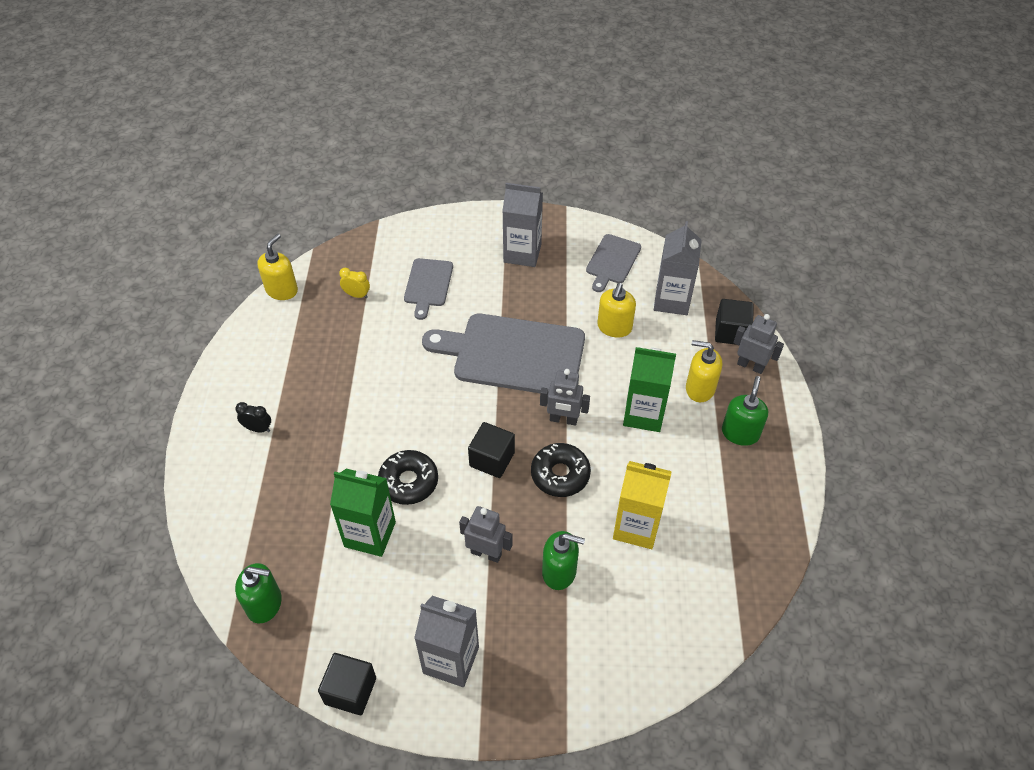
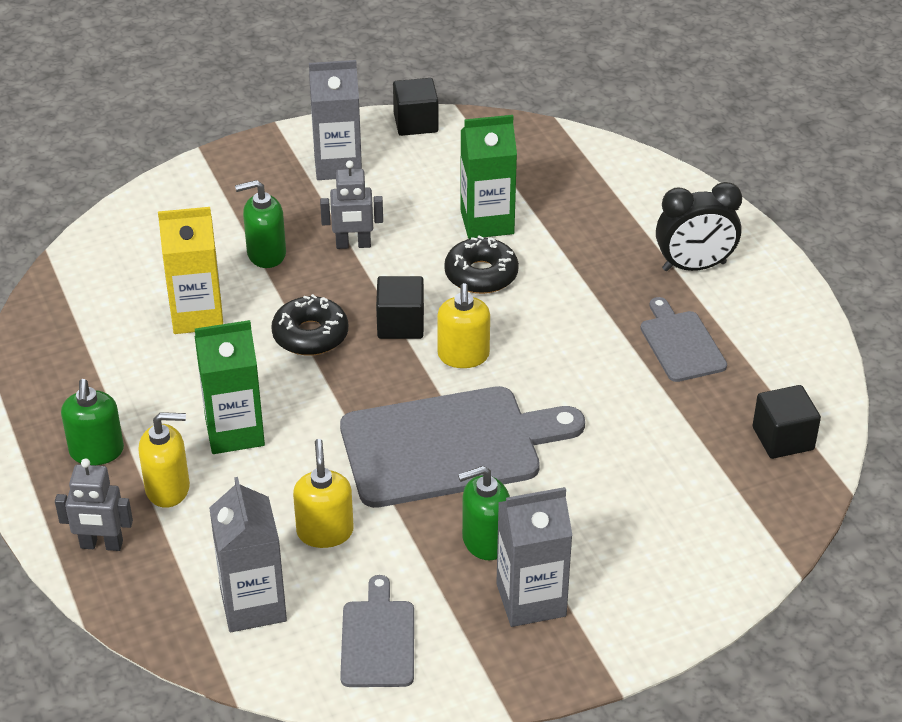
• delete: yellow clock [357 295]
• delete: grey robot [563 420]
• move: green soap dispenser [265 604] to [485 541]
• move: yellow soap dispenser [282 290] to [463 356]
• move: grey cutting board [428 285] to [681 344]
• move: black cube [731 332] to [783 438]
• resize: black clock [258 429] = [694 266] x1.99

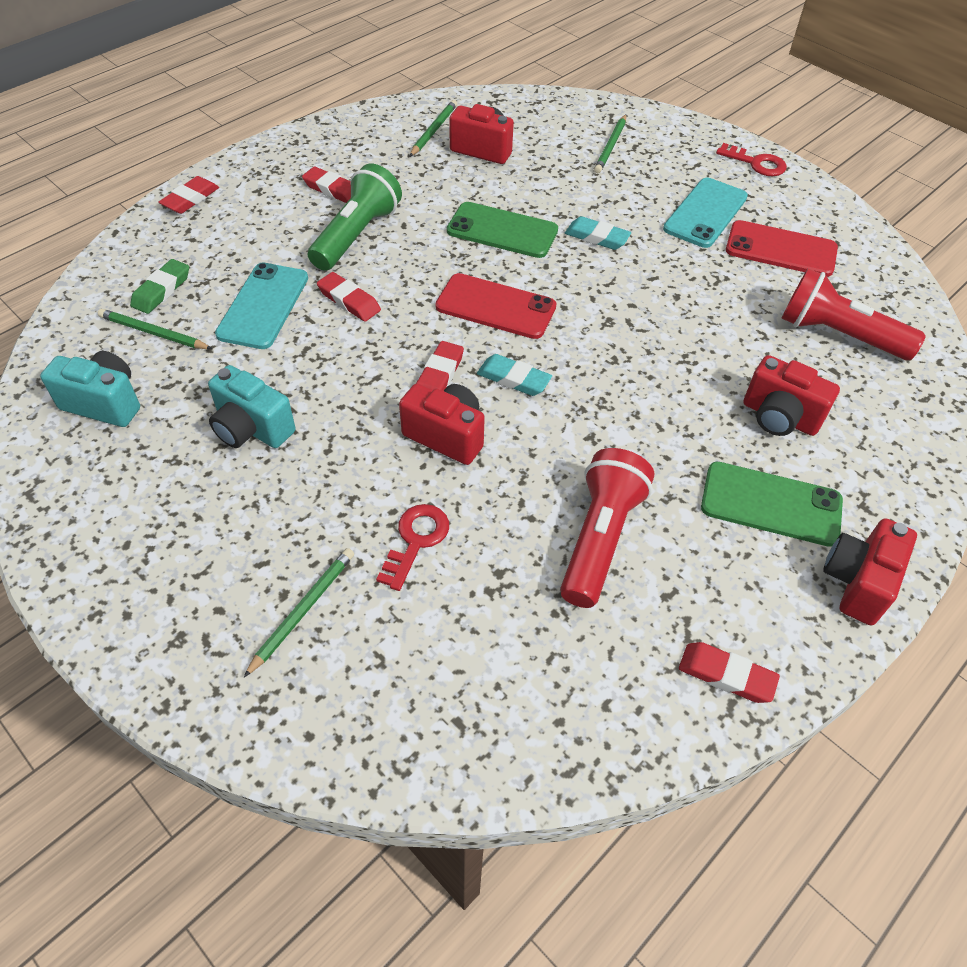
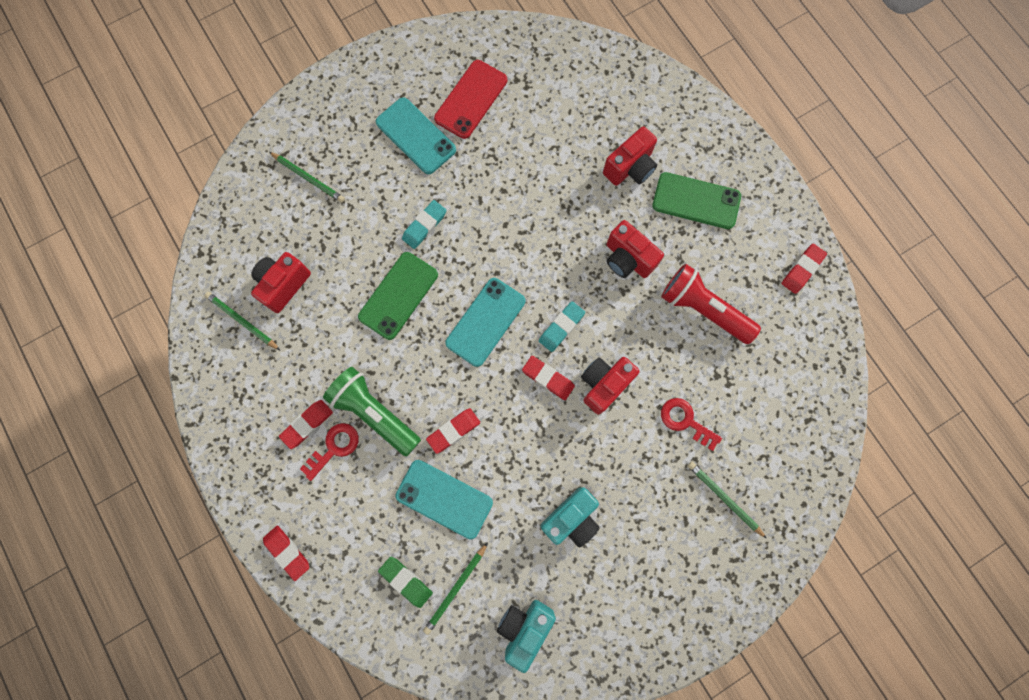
• delete: red flashlight [838 334]
• move: red key [756 163] to [334 448]
• move: red camera [857 582] to [627 259]
• recolor: red phone [495 307] to turquoise phone [485 322]
• rotate: green phone [771 504] = [696 201] 75 degrees clockwise

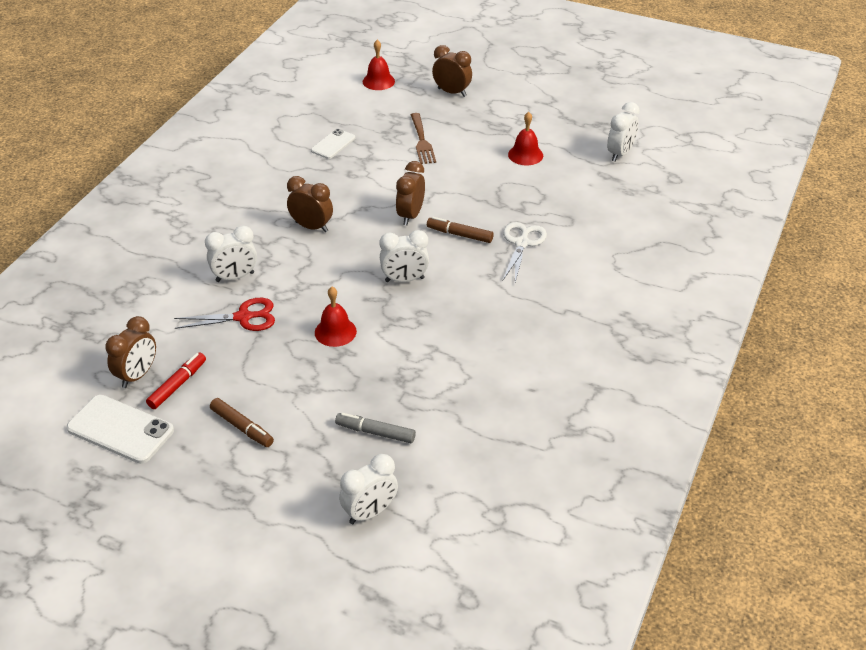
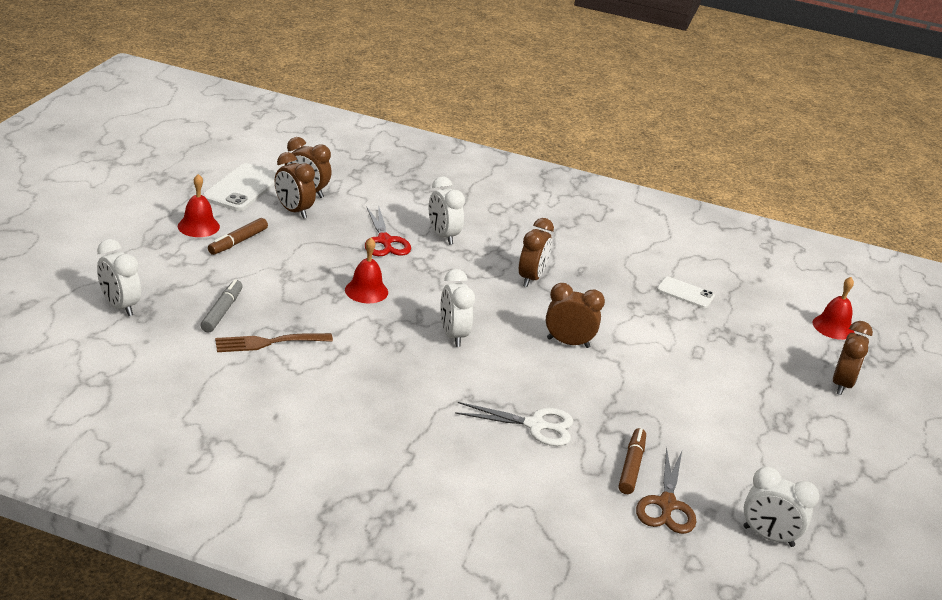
• insert: brown scissors [666 504]
• move: brown fork [422 141] to [268 343]
• move: brown marker [459 234] to [631 466]
• move: red bell [525 155] to [198 226]
• replace: red marker [177 385] to brown clock [293 211]

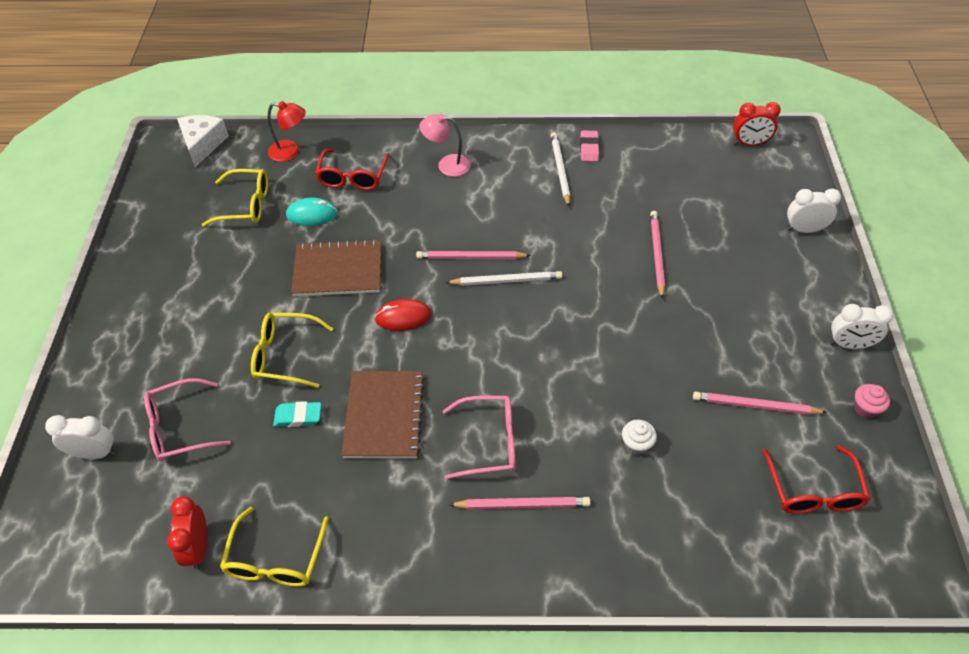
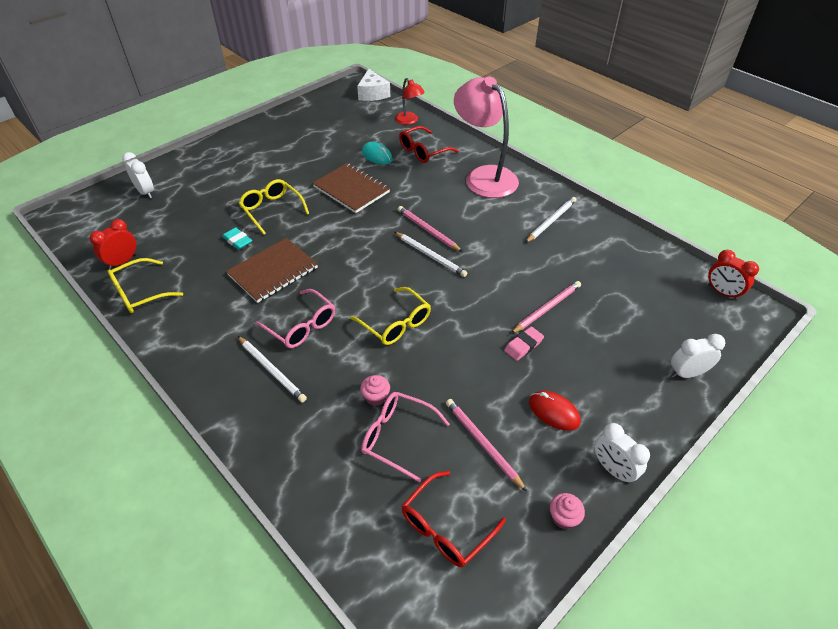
• move: pink glasses [179 428] to [397 437]
• move: yellow glasses [246 205] to [396 324]
• move: red mouse [403 317] to [554 412]
• move: pink eraser [589 148] to [523 346]
• recolor: pink pencil [522 504] to white pencil [272 370]
• recolor: white cupcake [636 444] to pink cupcake [376 397]
• rotate: white cheese [203 144] = [373 93] 120 degrees clockwise
• rotate: white clock [804 229] = [687 373] 60 degrees counterclockwise
• resize: pink lamp [447 165] = [484 176] x2.03

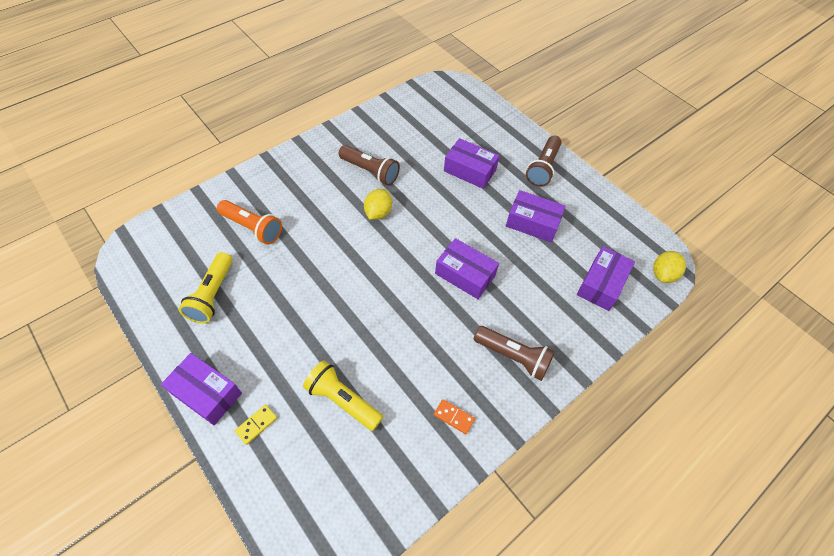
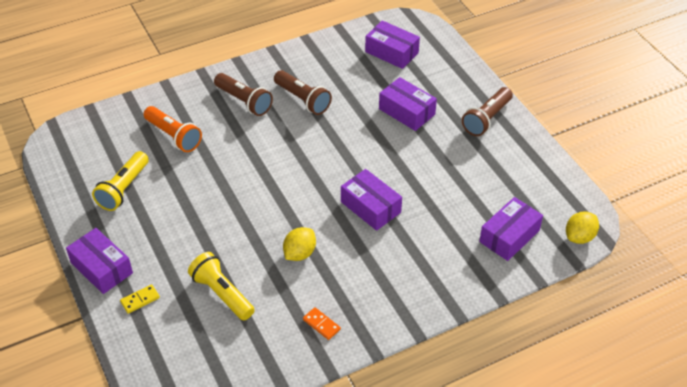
• move: yellow lemon [378 213] to [299 253]
• move: brown flashlight [513 357] to [244 101]
• move: purple box [532 223] to [391 52]

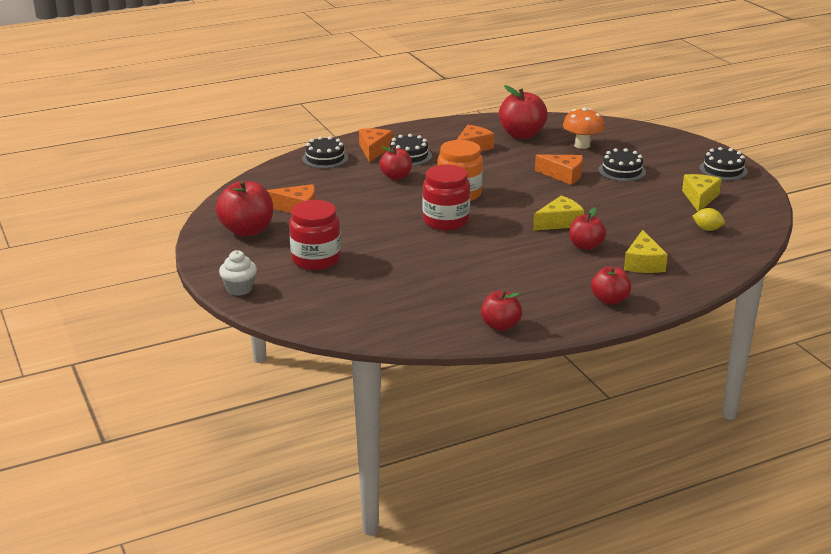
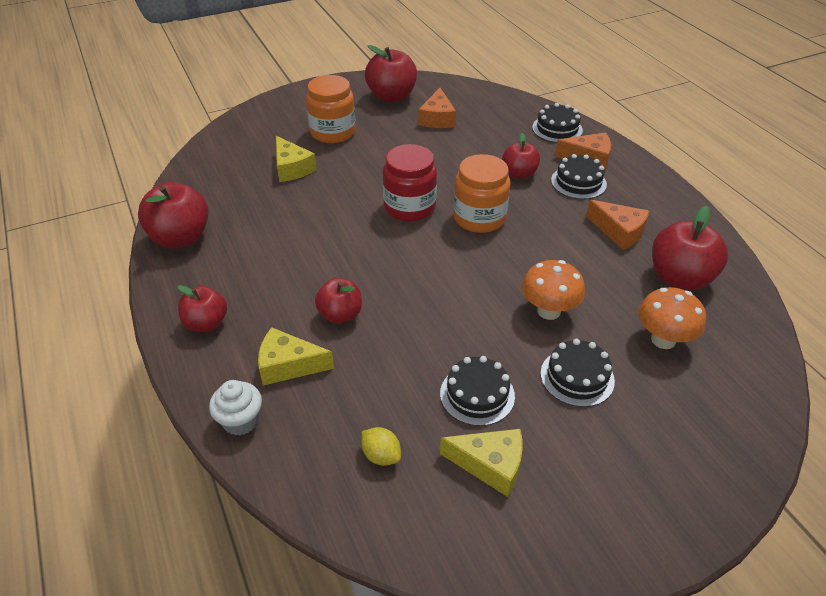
• move: white cupcake [239 289] to [240 421]
• move: yellow cheese [560 222] to [292 168]
• move: black cake [723 170] to [477 394]
• replace: orange cheese [563 175] to orange mushroom [548 311]
• recolor: red jar [316 259] to orange jar [333 132]
• rotate: yellow lemon [707 229] = [381 455] 75 degrees counterclockwise
• resize: red apple [500 326] = [180 238] x1.59

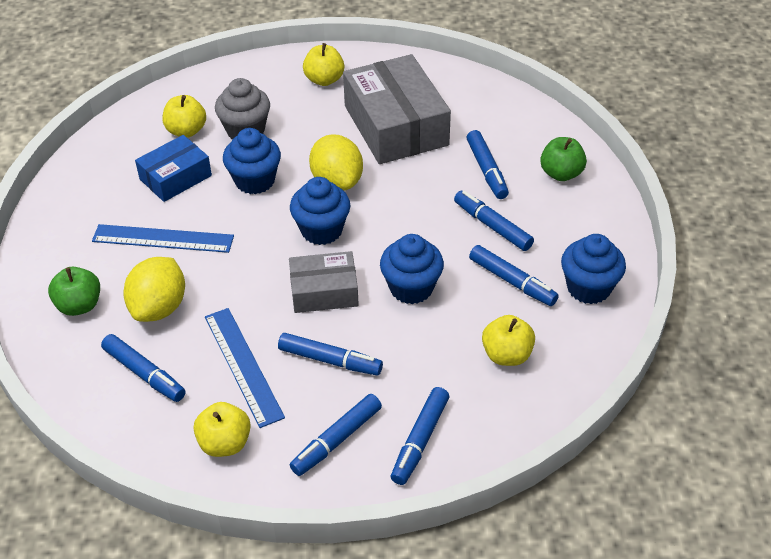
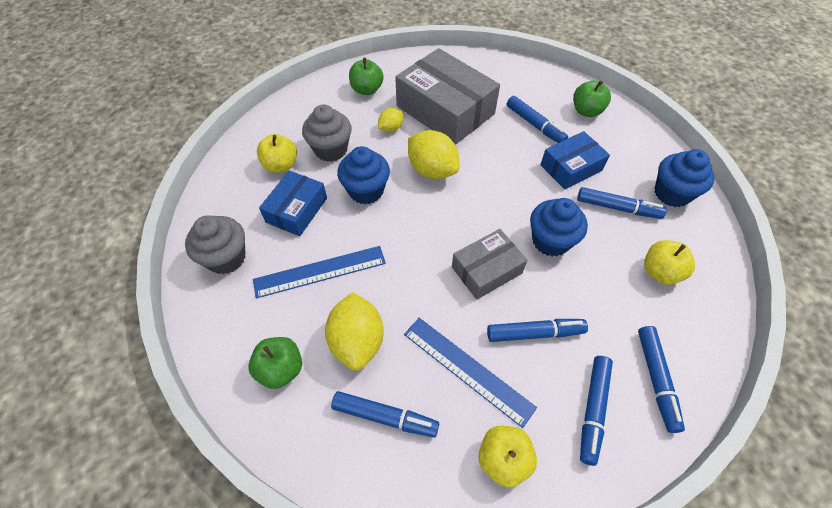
• delete: blue cupcake [321 230]
• insert: grey cupcake [226 258]
• insert: yellow lemon [391 128]
• replace: blue marker [492 226] to blue box [571 167]
• recolor: yellow apple [324 80] to green apple [367 90]

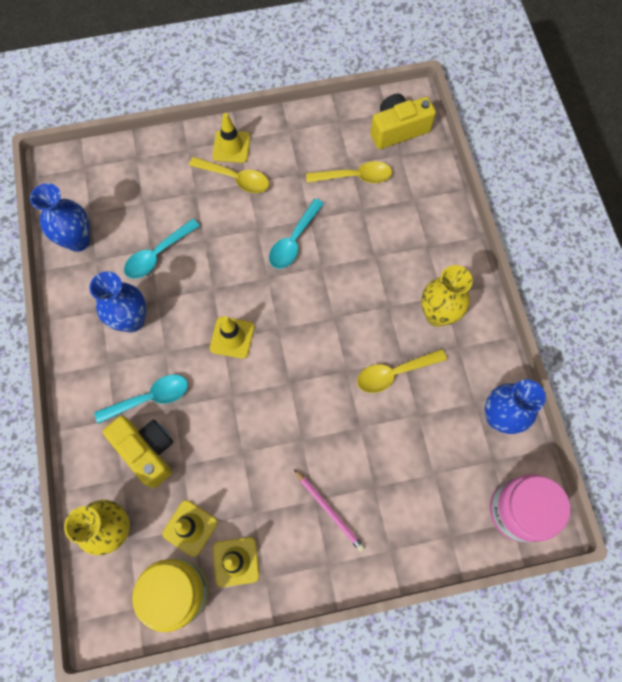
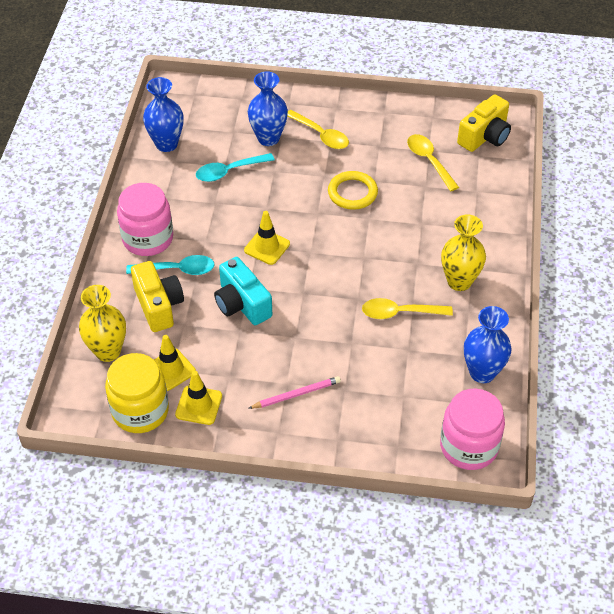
• delete: yellow traffic cone [231 146]
• insert: pink jar [148 239]
• insert: turquoise camera [242 304]
• move: blue vase [132 320] to [268 138]
• replace: turquoise spoon [294 241] to yellow ring [352 193]
• rotate: pink pencil [329 510] = [296 394] 90 degrees counterclockwise
• rotate: yellow spoon [355 177] = [429 161] 135 degrees counterclockwise
• rotate: yellow camera [398 130] = [485 136] 135 degrees clockwise

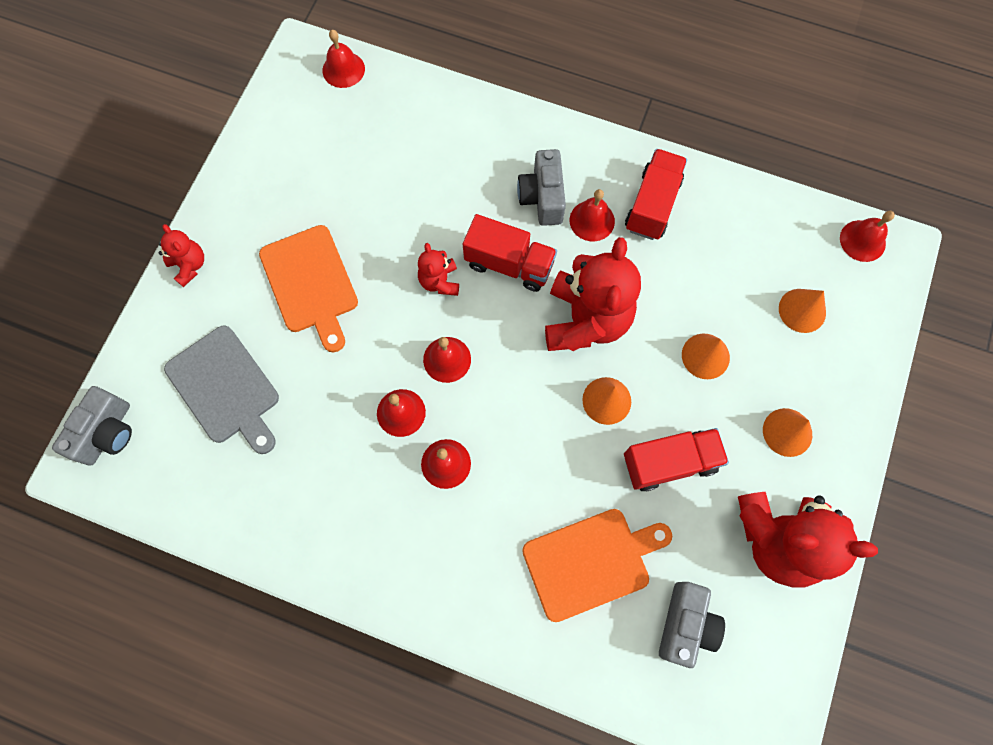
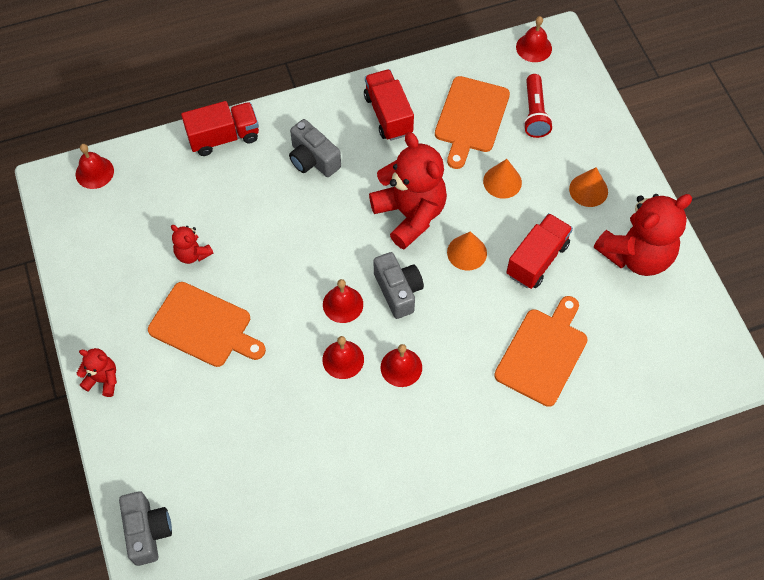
• delete: grey cutting board [225 388]
• delete: red bell [592 220]
• insert: orange cutting board [471 118]
• move: red teddy bear [439 281] to [192 254]
• move: red truck [509 264] to [224 137]
• move: grey camera [685 624] to [398 291]
• replace: orange cone [802 310] to red flashlight [535 113]

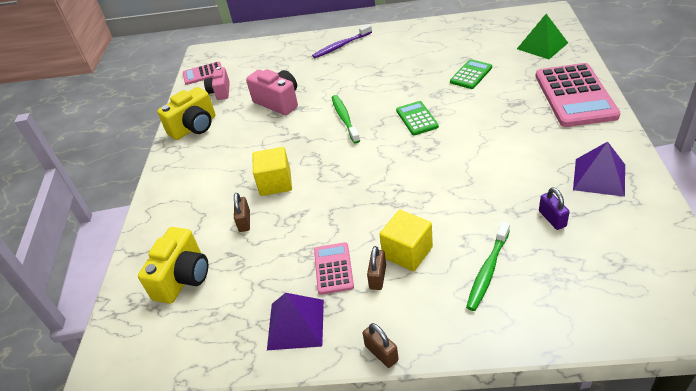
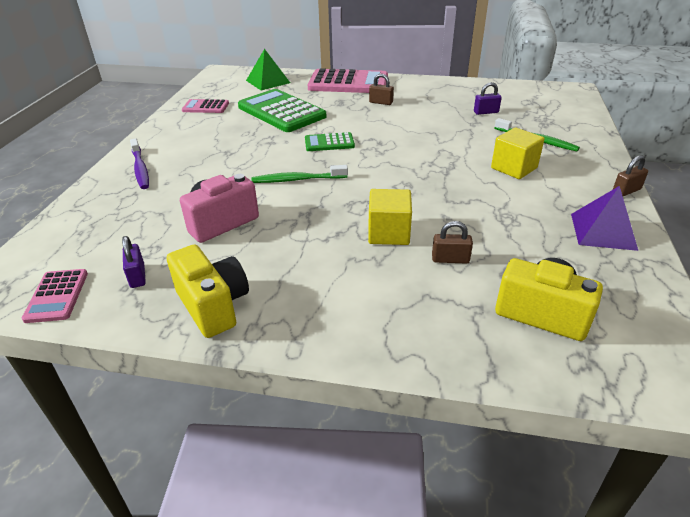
• delete: purple pyramid [599 177]
• move: pink calculator [333 268] to [205 107]
• move: brown padlock [378 277] to [381 102]
• replace: pink camera [220 92] to purple padlock [137 276]
• resize: green calculator [471 75] = [281 112] x1.97

